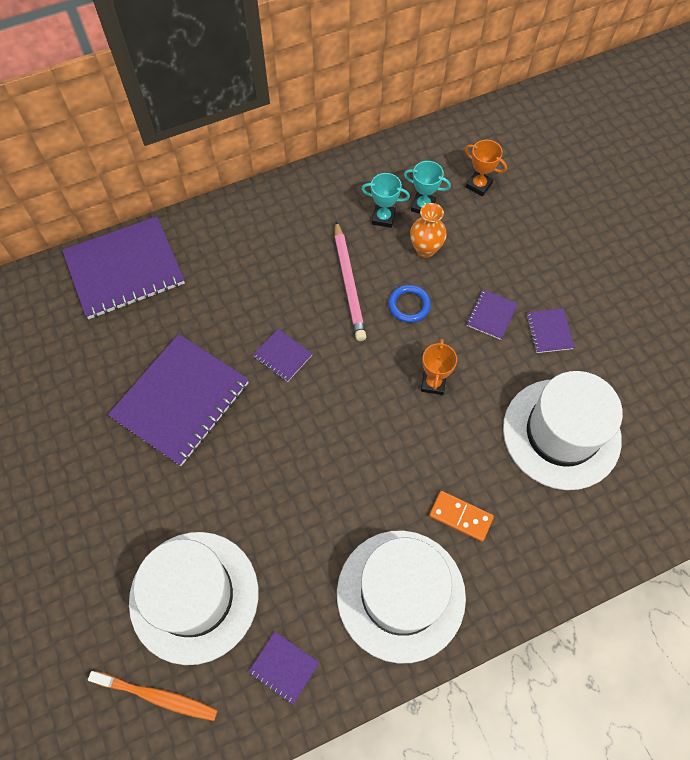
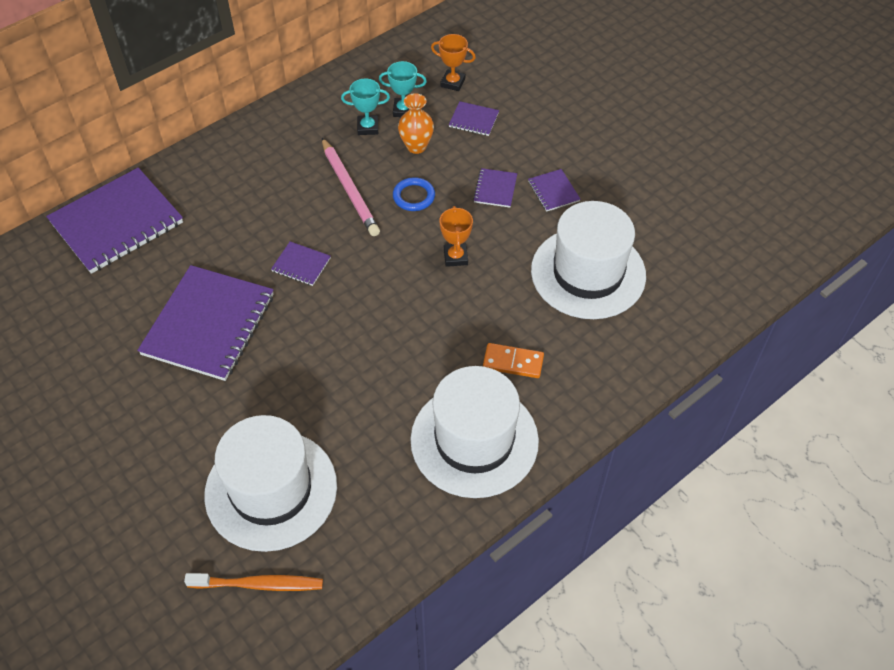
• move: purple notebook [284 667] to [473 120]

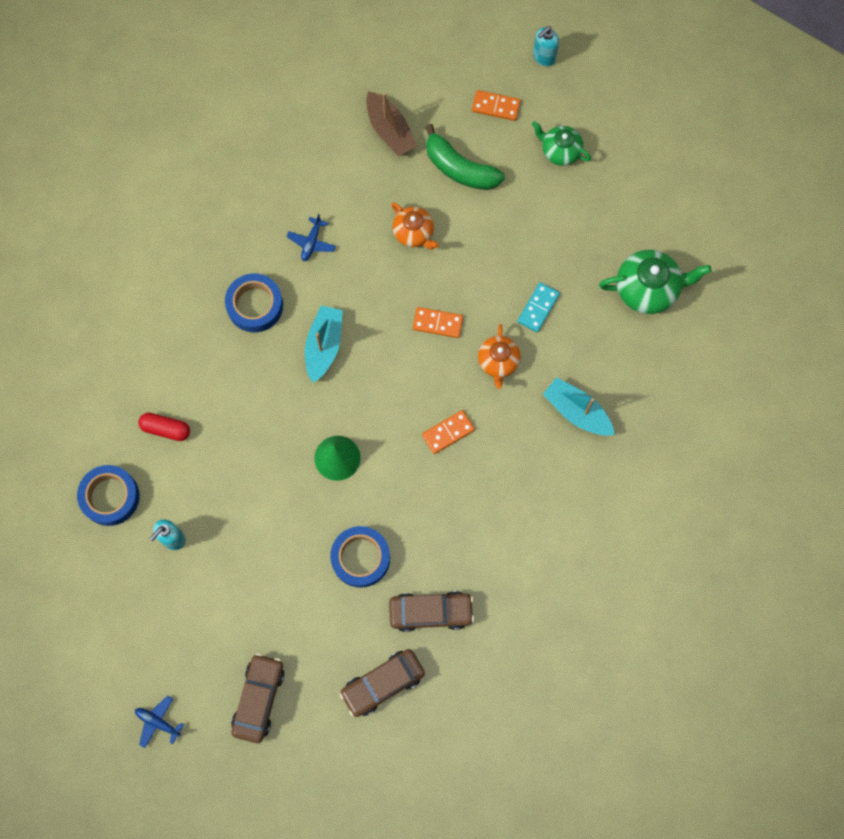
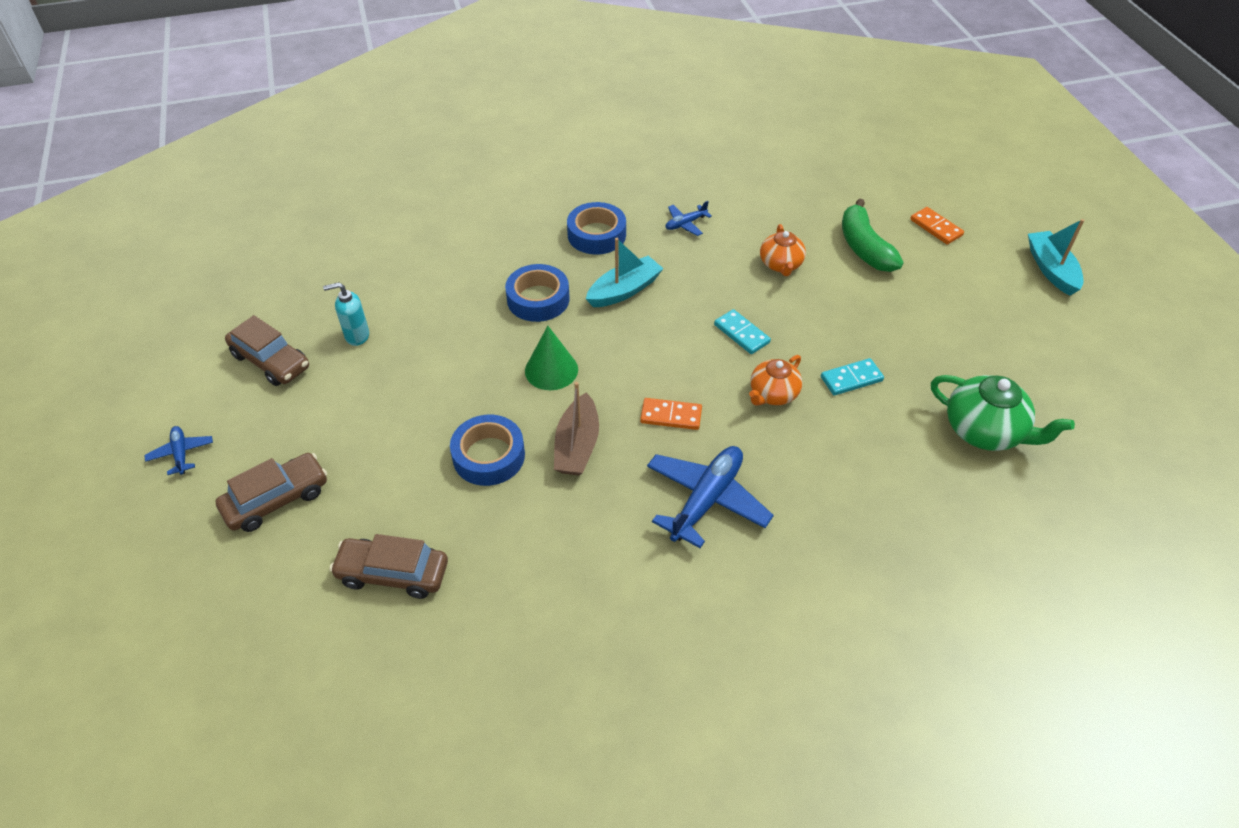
• delete: red capsule [166 429]
• delete: green teapot [560 151]
• delete: turquoise soap dispenser [543 57]
• insert: blue plane [706 500]
• move: blue tape [110 497] to [538 299]
• move: brown boat [389 130] to [577 445]
• move: brown car [431 612] to [271 361]
• move: turquoise boat [577 412] to [1051 269]
• recolor: orange domino [437 323] to turquoise domino [741 333]

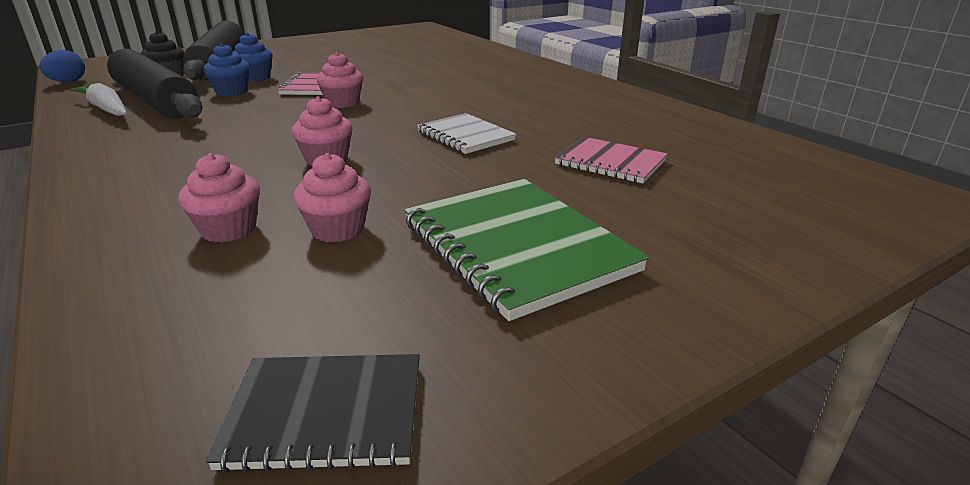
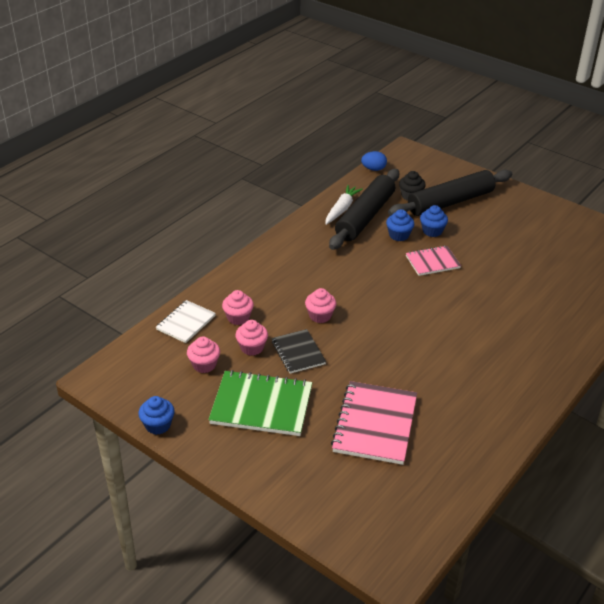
• insert: blue cupcake [158 425]
• move: black notebook [326 413] to [298 352]
• move: pink cupcake [343 103] to [204 365]
• move: white notebook [465 136] to [186 323]
• rotate: green notebook [517 246] = [261 405] 60 degrees clockwise
• resize: pink notebook [610 162] = [375 424] x1.68

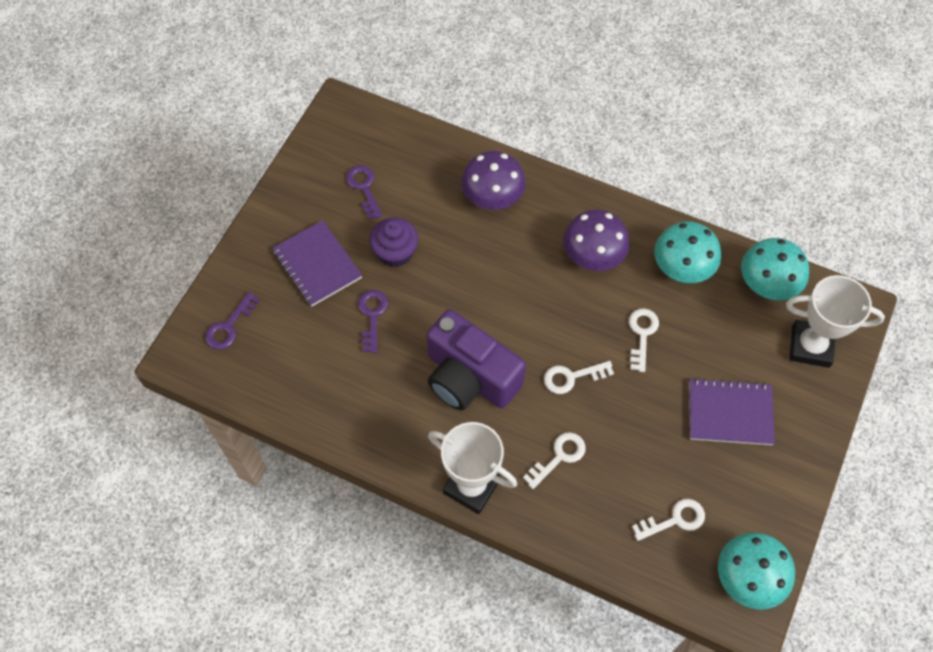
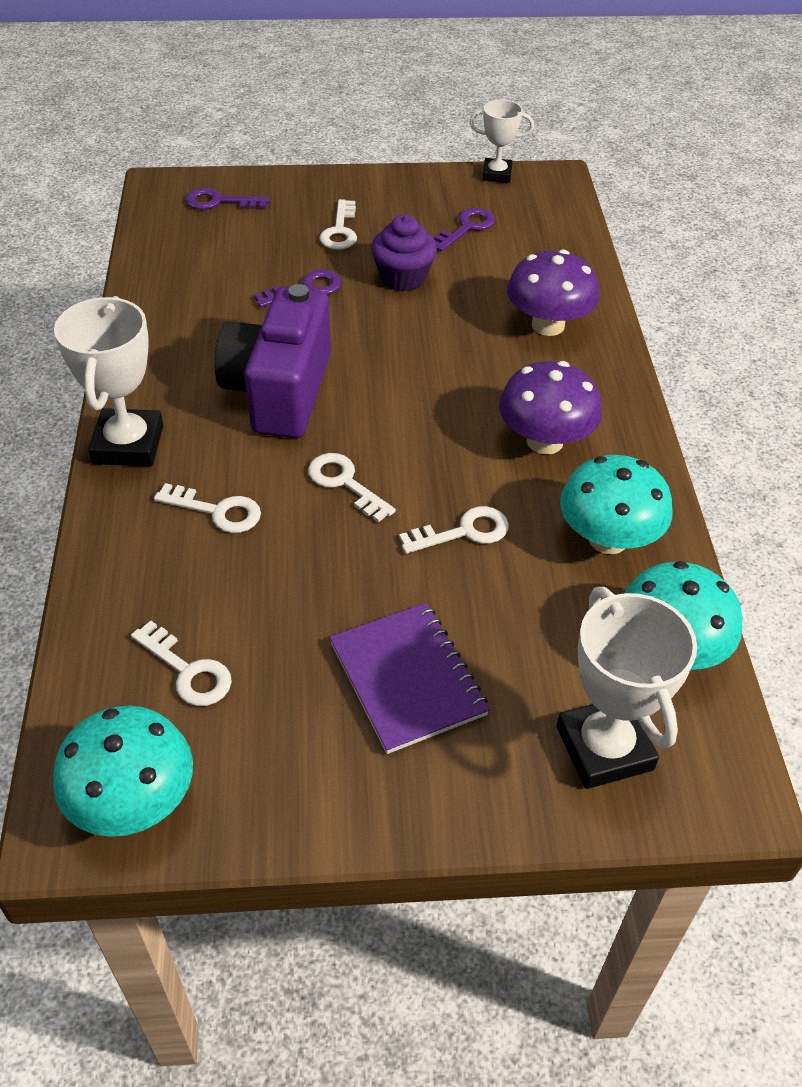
• insert: white trophy [497 174]
• replace: purple notebook [317 264] to white key [340 230]

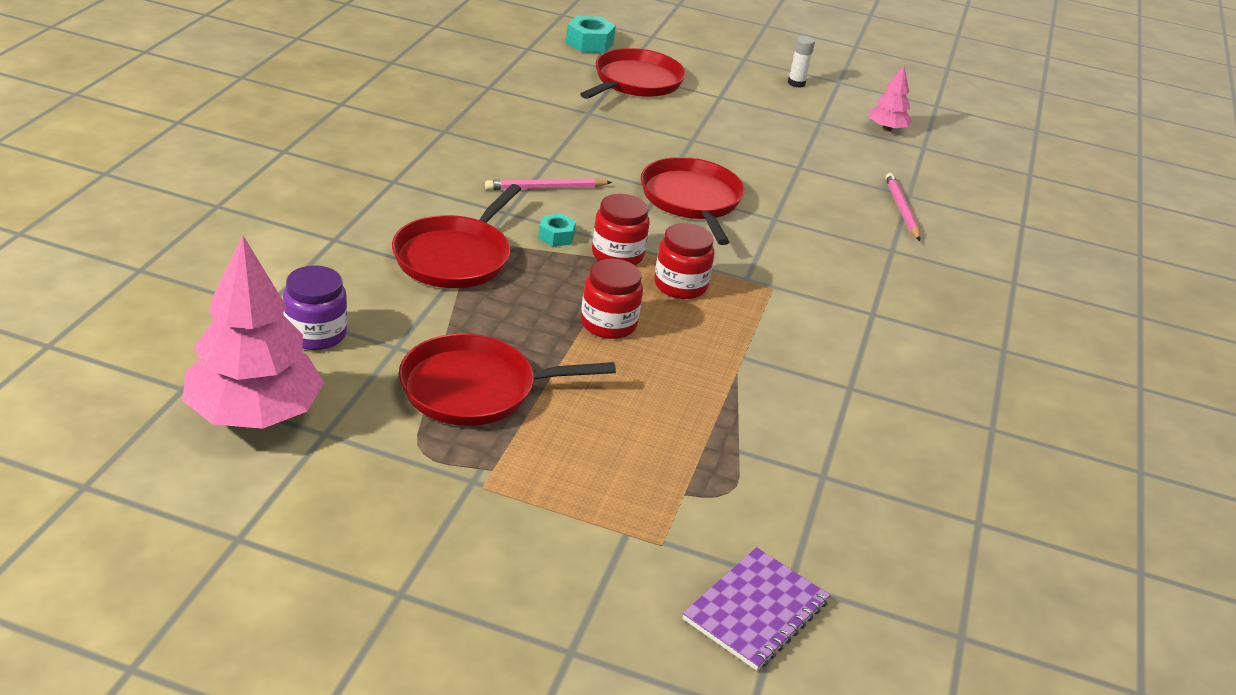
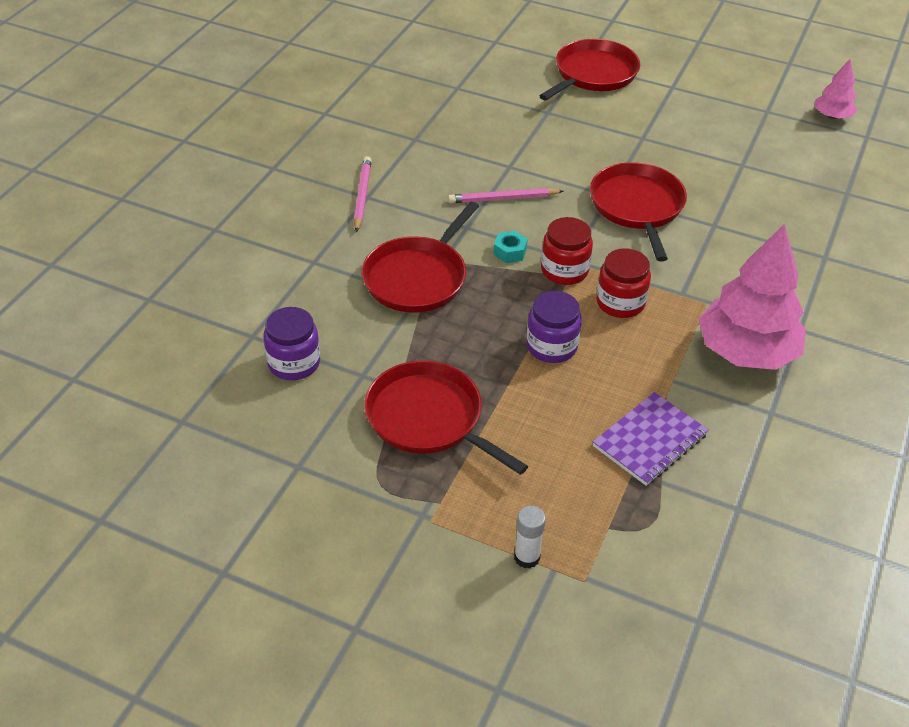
• delete: turquoise nut [589 43]
• move: pink tree [254 414] to [746 352]
• move: purple notebook [755 611] to [650 440]
• move: white glue stick [796 83] to [527 557]
• move: pink pencil [901 209] to [362 195]
• recolor: red jar [608 324] to purple jar [551 346]
• rotate: red pan [475 389] = [429 418] 45 degrees clockwise

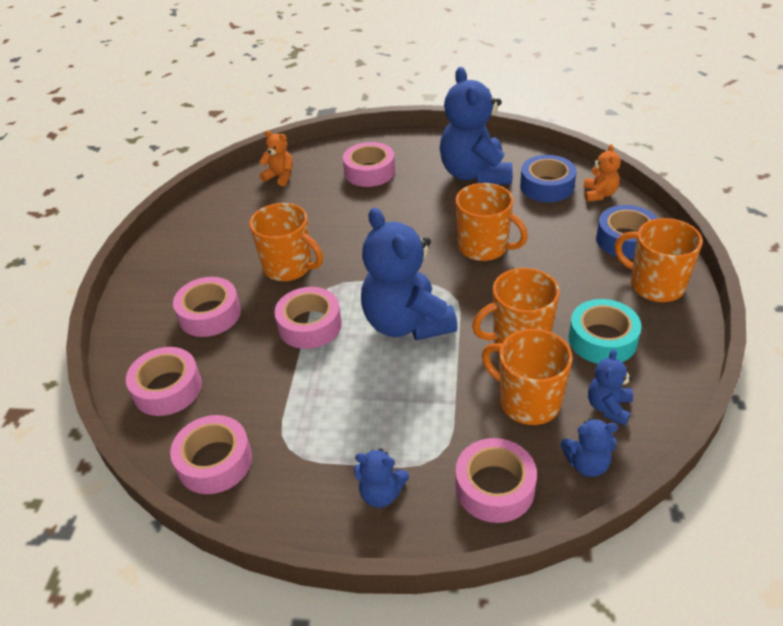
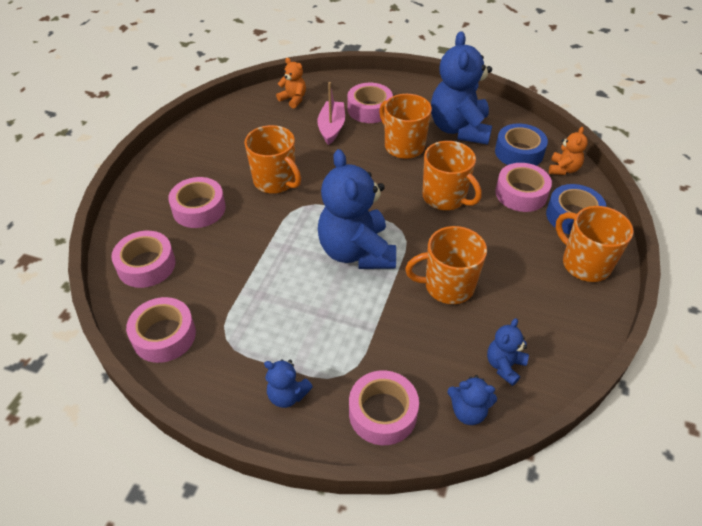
• delete: turquoise tape [602 339]
• insert: pink boat [331 128]
• move: pink tape [310 325] to [521 193]
• move: orange mug [528 402] to [403 146]

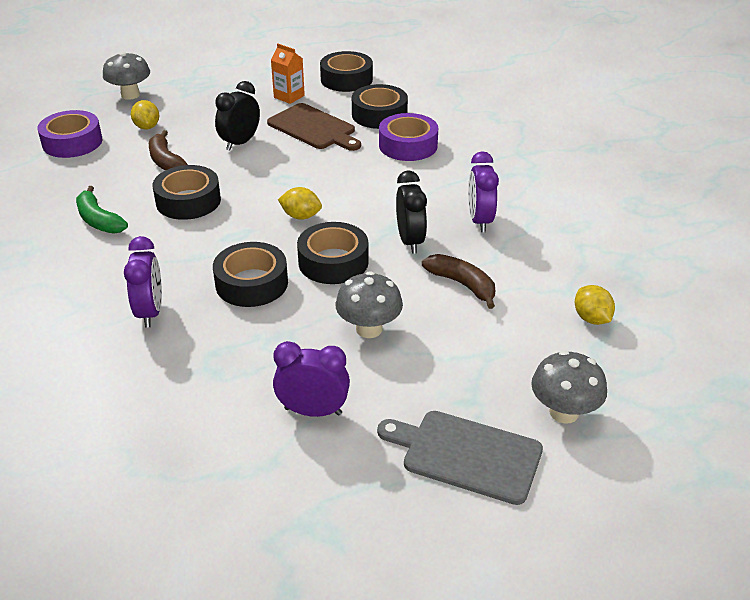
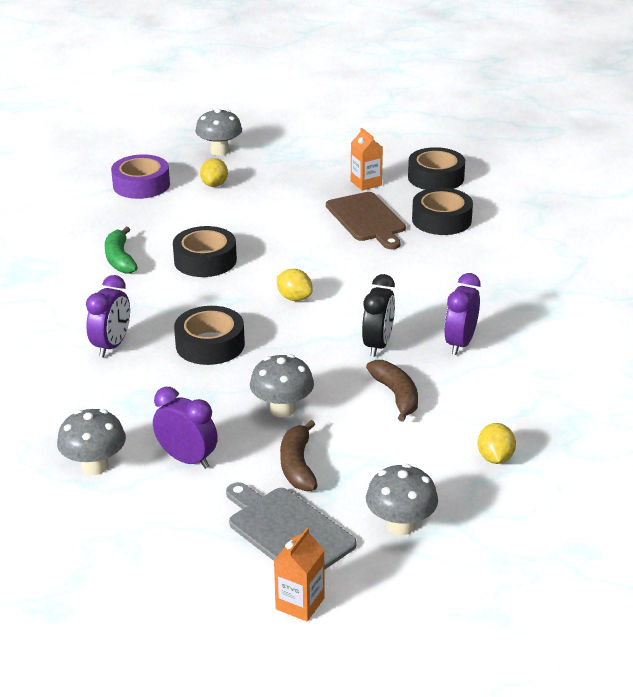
• delete: black clock [240 143]
• delete: black tape [333 262]
• delete: purple tape [408 145]
• insert: grey mushroom [95 466]
• insert: orange carton [300 603]
• move: brown banana [166 161] to [297 465]

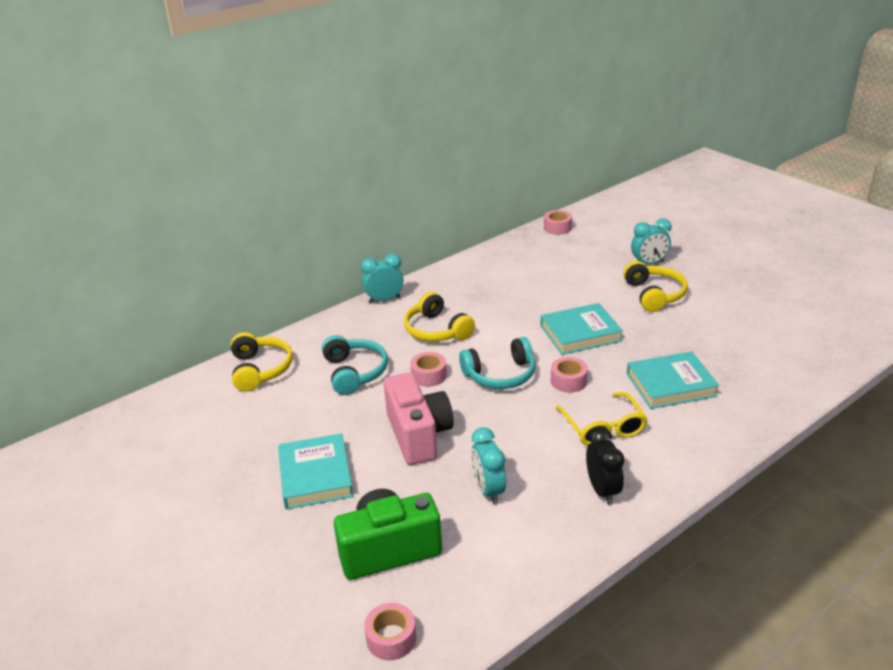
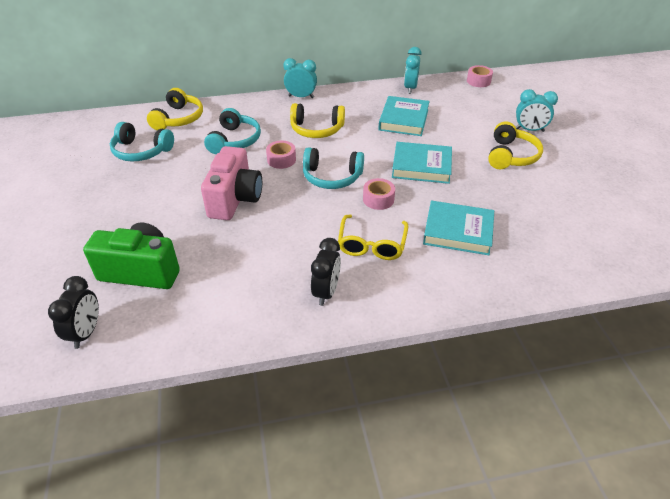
• insert: turquoise headphones [141 151]
• move: turquoise book [315 476] to [403 120]
• move: turquoise clock [488 490] to [410 88]
• replace: pink tape [391 638] to black clock [86 332]
• rotate: yellow headphones [436 330] = [316 129] 75 degrees counterclockwise

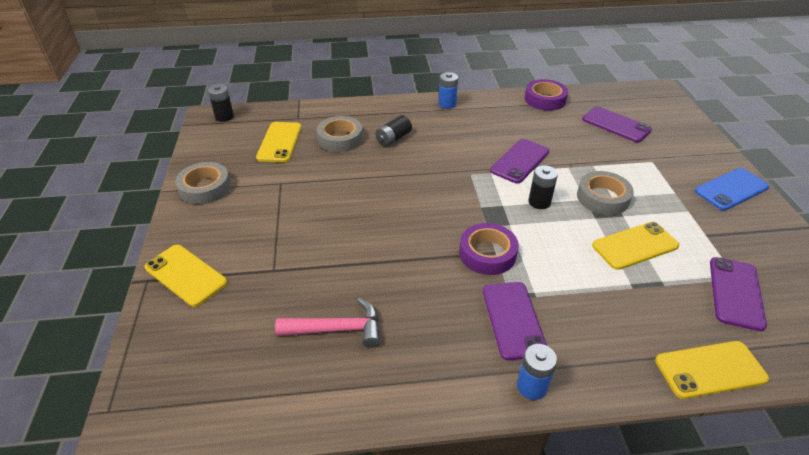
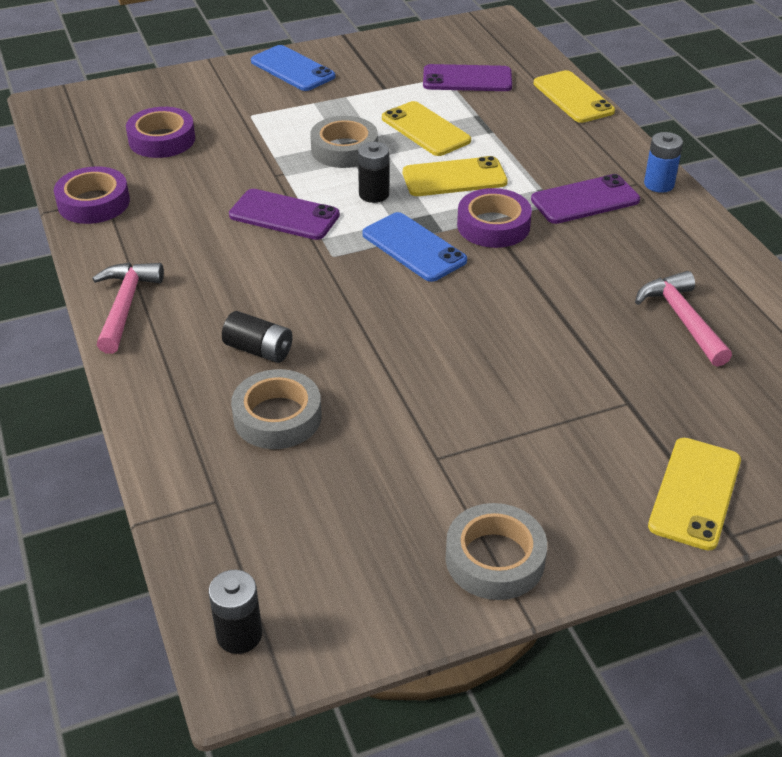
• insert: blue phone [414 247]
• move: yellow phone [280 142] to [454 177]
• replace: blue battery [447 104] to pink hammer [125 305]
• replace: purple phone [616 125] to purple tape [162 140]

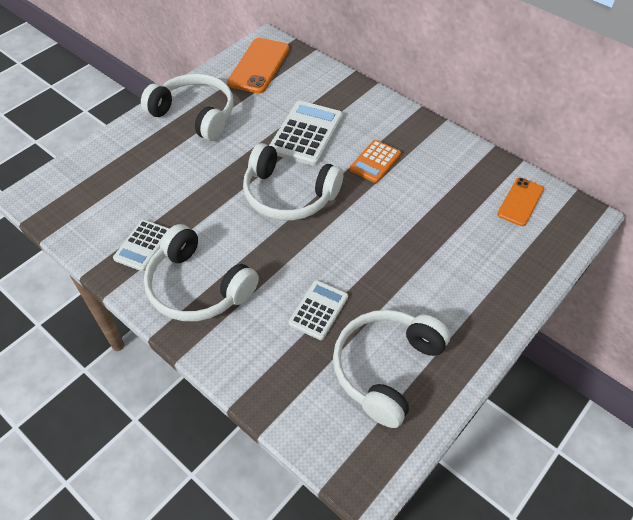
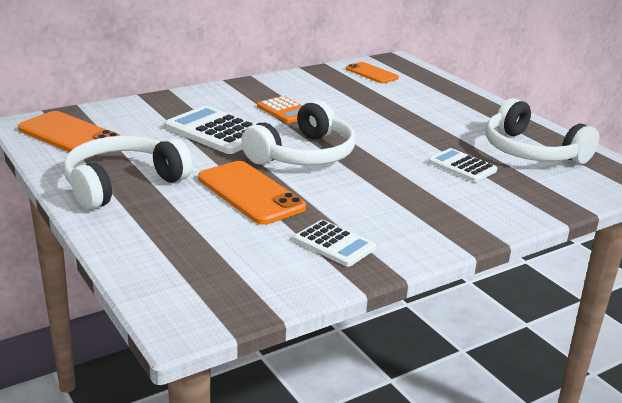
• delete: white headphones [197 287]
• insert: orange phone [250 193]

